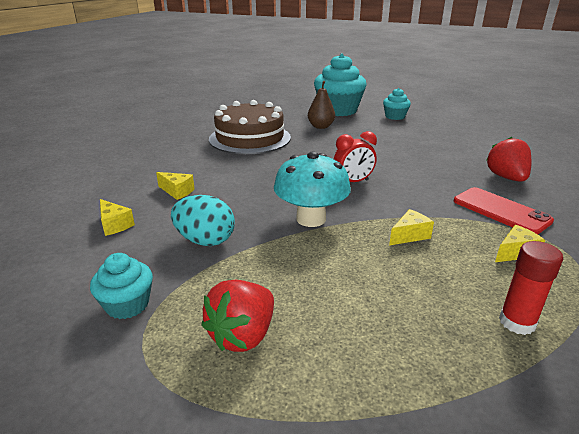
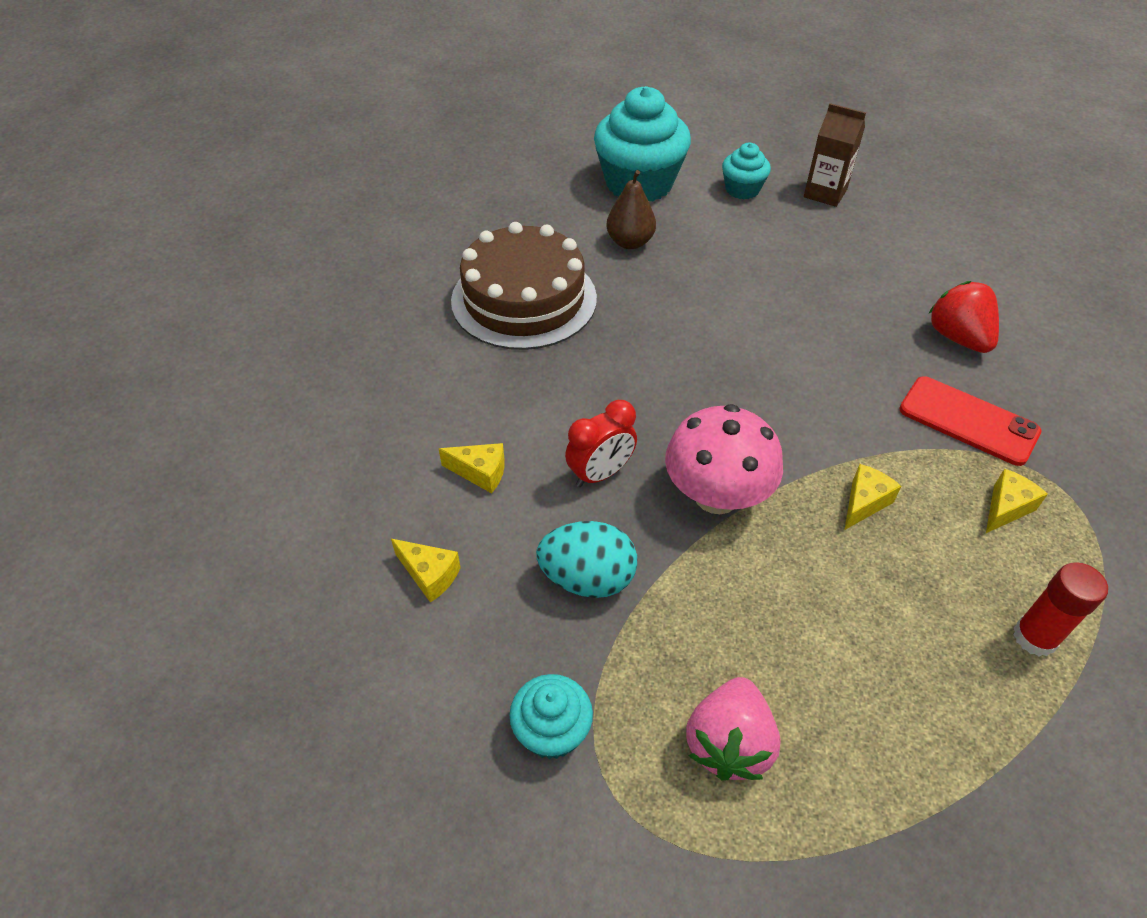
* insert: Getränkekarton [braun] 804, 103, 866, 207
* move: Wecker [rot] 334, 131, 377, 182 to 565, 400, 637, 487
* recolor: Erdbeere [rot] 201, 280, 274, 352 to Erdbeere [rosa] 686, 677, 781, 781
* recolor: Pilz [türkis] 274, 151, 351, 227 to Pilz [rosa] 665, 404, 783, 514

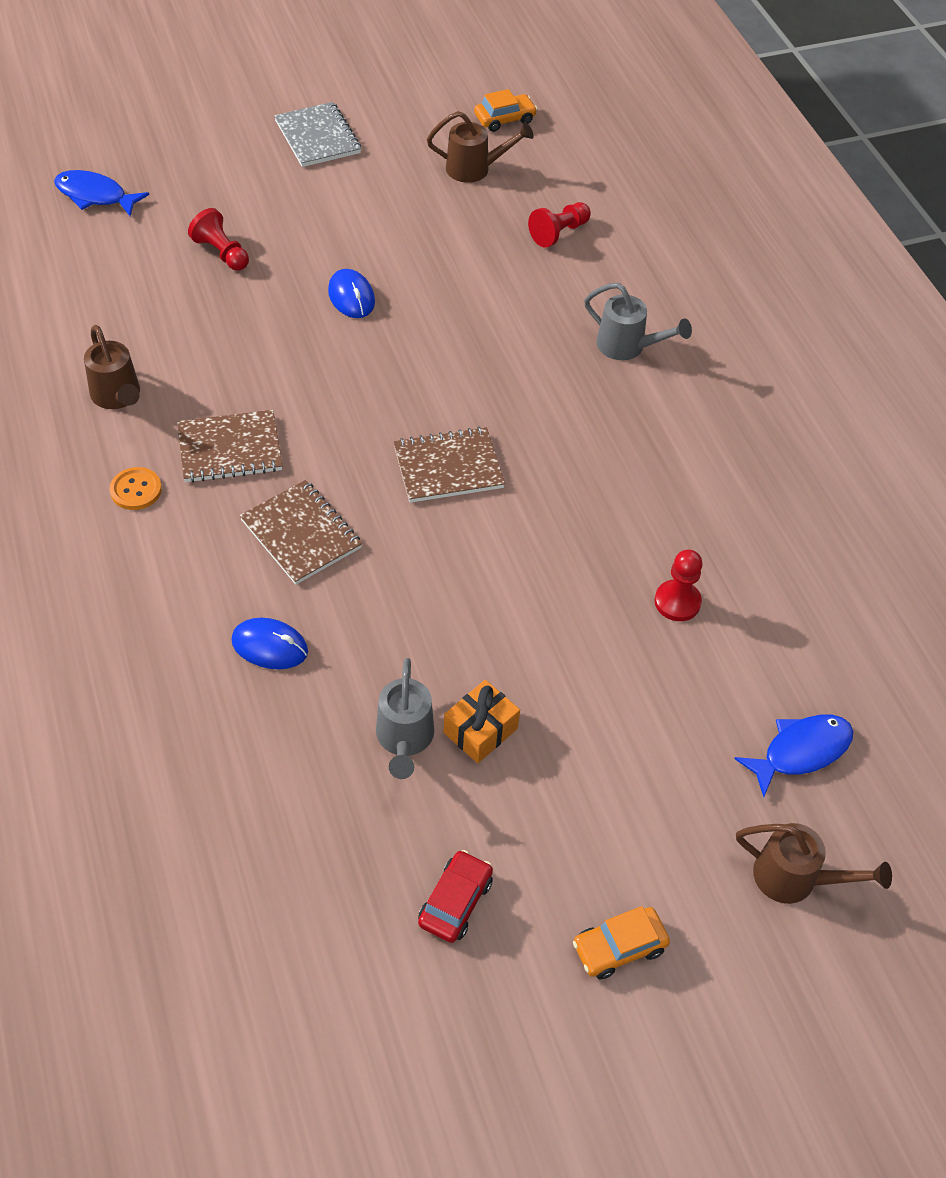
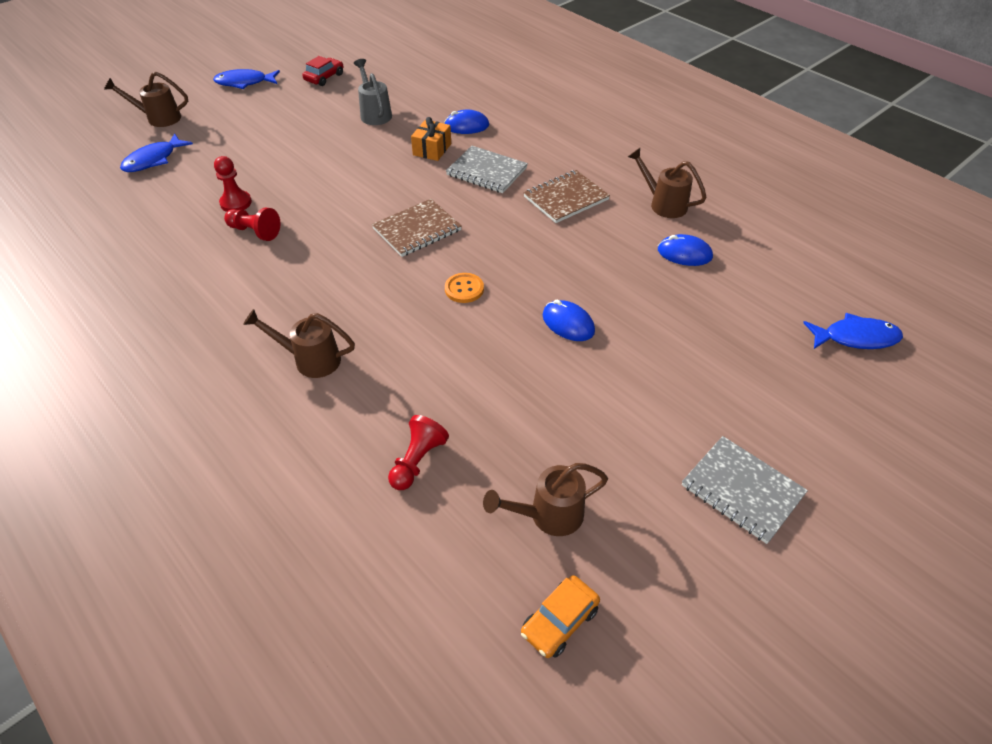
* insert: Computermaus [blau] 658, 234, 713, 266
* move: Knopf [orange] 109, 467, 162, 510 to 445, 273, 484, 303
* move: Bauer [rot] 188, 208, 249, 271 to 224, 207, 281, 241
* move: Geschenk [orange] 444, 680, 520, 763 to 411, 117, 451, 161
* replace: Auto [orange] 573, 906, 670, 980 to Fisch [blau] 213, 69, 280, 89
* recolor: Notizbuch [braun] 240, 480, 362, 585 to Notizbuch [grau] 446, 146, 528, 193
* recolor: Gießkanne [grau] 584, 283, 692, 360 to Gießkanne [braun] 243, 309, 355, 378
* rotate: Auto [rot] 418, 850, 493, 943 = 302, 56, 343, 86 150 degrees counterclockwise

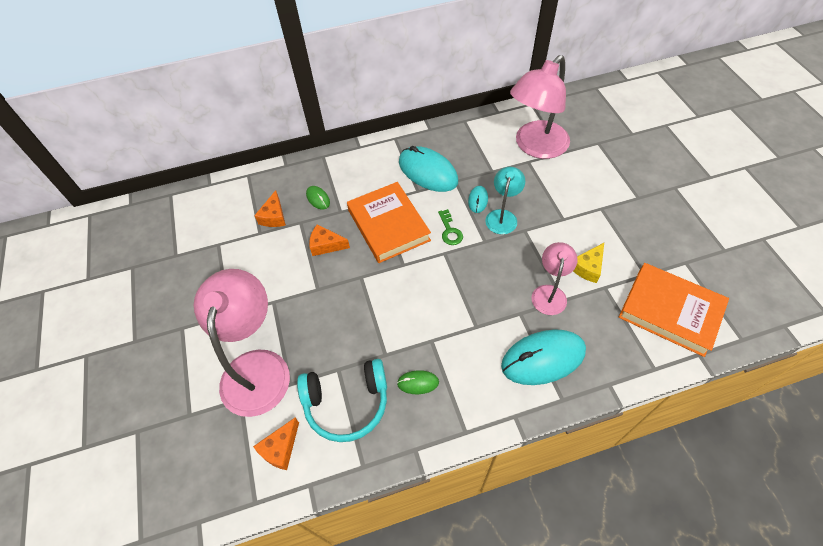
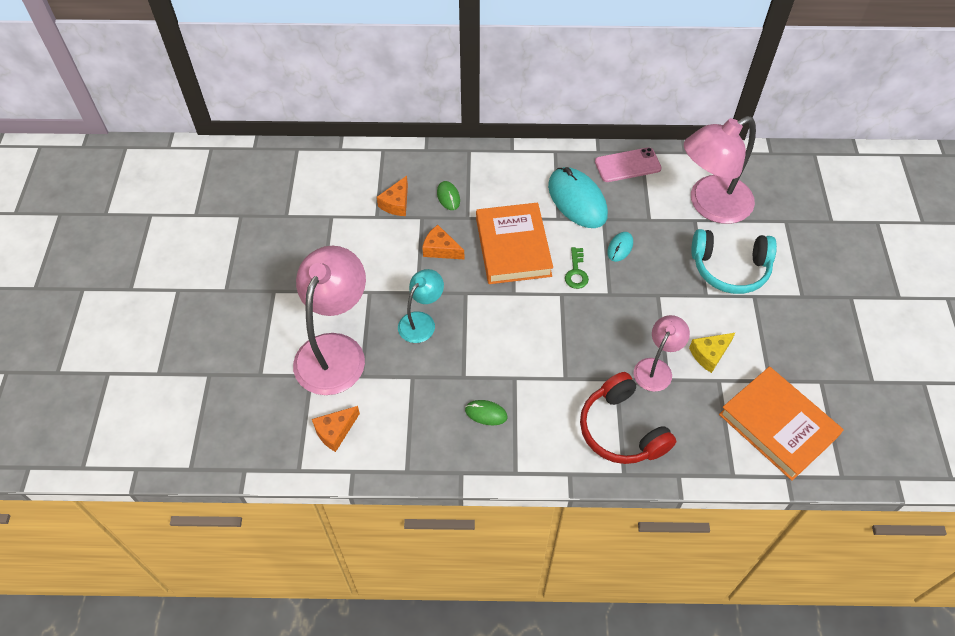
* insert: Handy [rosa] 595, 147, 662, 182
* move: Kopfhörer [türkis] 297, 359, 387, 442 to 691, 229, 777, 294
* move: Lampe [türkis] 485, 167, 525, 234 to 398, 269, 444, 343
* replace: Computermaus [türkis] 501, 329, 586, 385 to Kopfhörer [rot] 580, 372, 676, 464

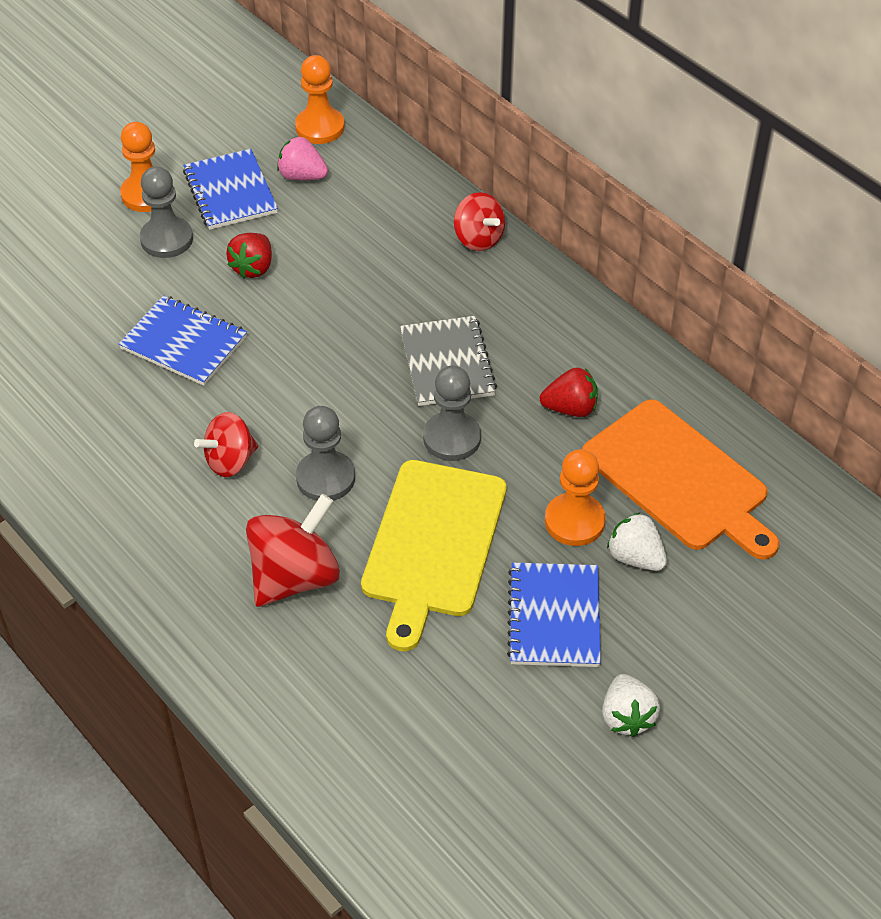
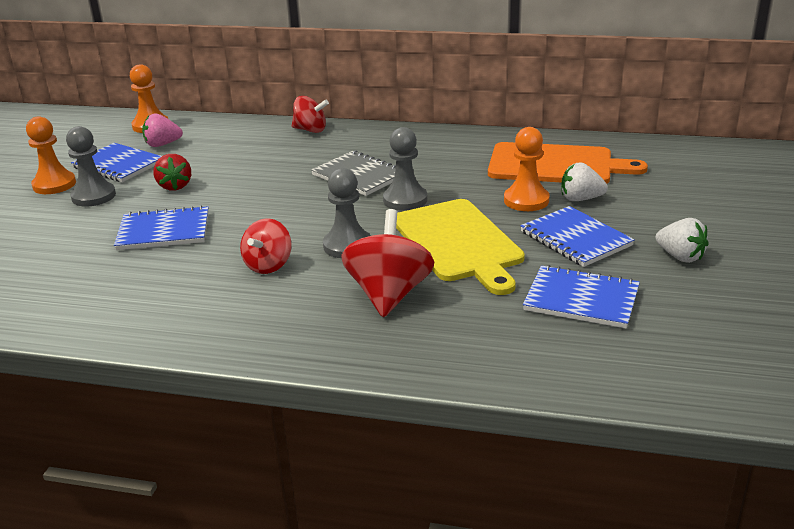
* delete: Erdbeere [rot] 540, 367, 598, 417
* insert: Notizbuch [blau] 523, 265, 640, 328

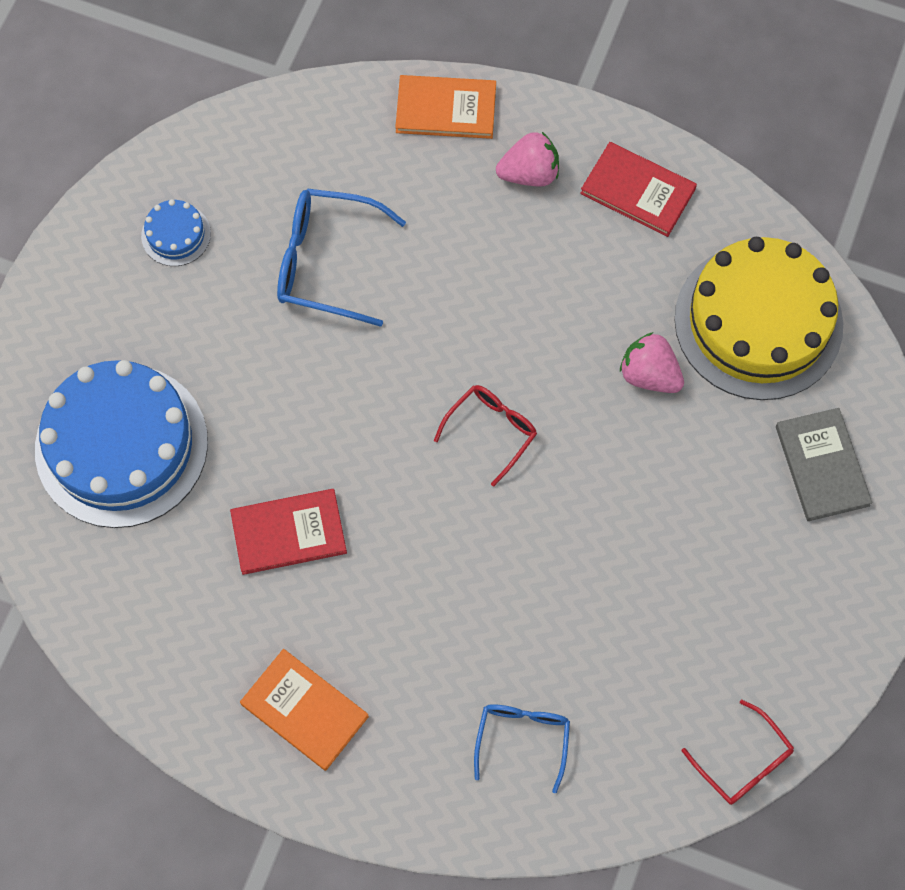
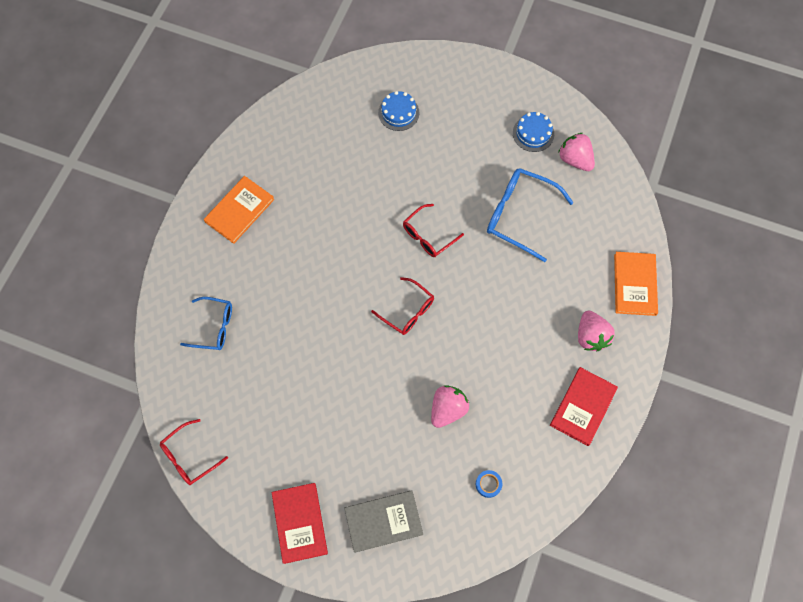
* insert: Brille [rot] 403, 204, 464, 257
* insert: Erdbeere [rosa] 558, 133, 595, 171
* move: Buch [rot] 230, 489, 347, 575 to 271, 483, 328, 564
* replace: Kuchen [gelb] 674, 237, 843, 400 to Klebeband [blau] 476, 470, 502, 498
* rotate: Brille [blau] 277, 188, 406, 327 = 487, 168, 574, 262 75 degrees counterclockwise
* resize: Kuchen [blau] 35, 360, 208, 528 = 378, 91, 419, 131 x0.42

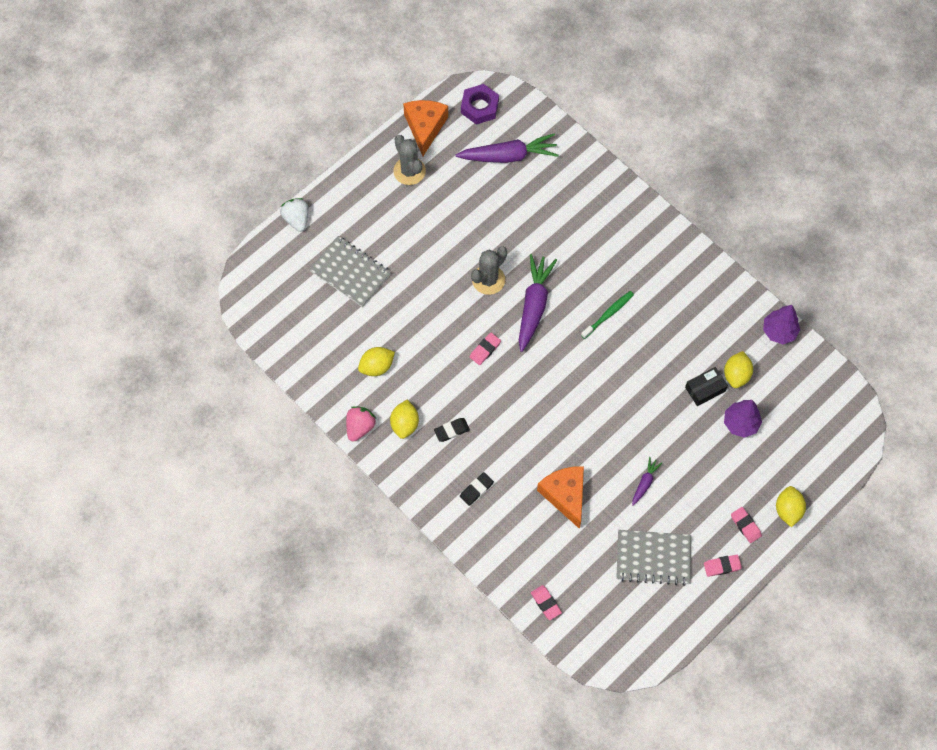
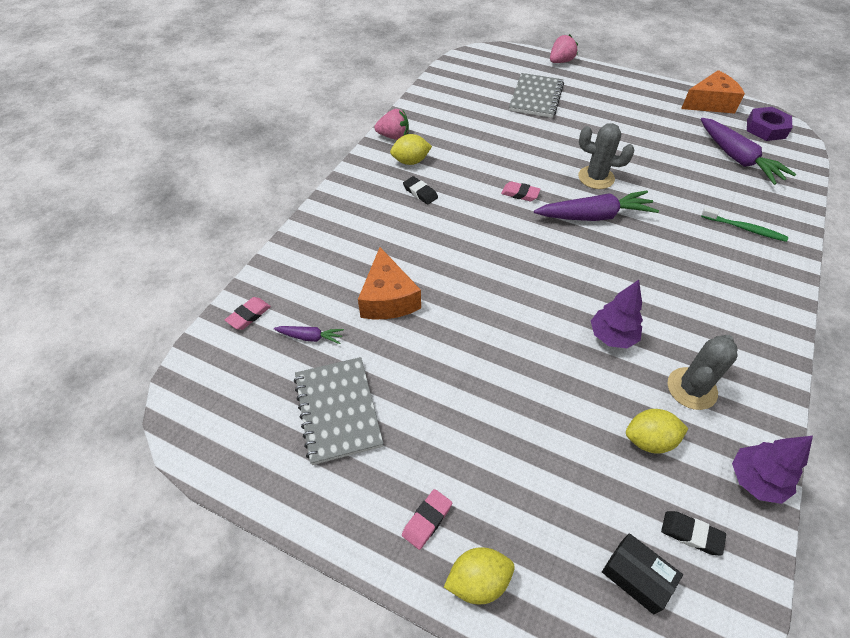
* delete: Zitrone [gelb] 358, 347, 395, 376
* delete: Radiergummi [rosa] 704, 555, 742, 577
* move: Kaktus [grau] 393, 135, 426, 185 to 668, 335, 737, 410
* move: Radiergummi [schwarz] 460, 472, 494, 506 to 661, 511, 726, 556
* move: Zahnbürste [grün] 581, 291, 634, 339 to 701, 207, 788, 242
* move: Karotte [lila] 632, 457, 662, 505 to 274, 326, 344, 344
* move: Schachtel [schwarz] 685, 367, 728, 406 to 602, 533, 683, 614
* move: Baum [lila] 724, 400, 762, 438 to 591, 280, 643, 348
* recolor: Erdbeere [weiß] 280, 198, 309, 232 to Erdbeere [rosa] 550, 34, 578, 63
* rotate: Käse [orange] 537, 466, 584, 529 = 358, 247, 421, 319 120 degrees clockwise

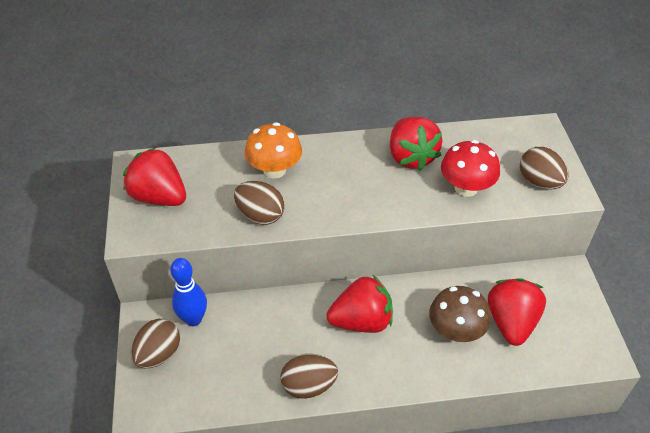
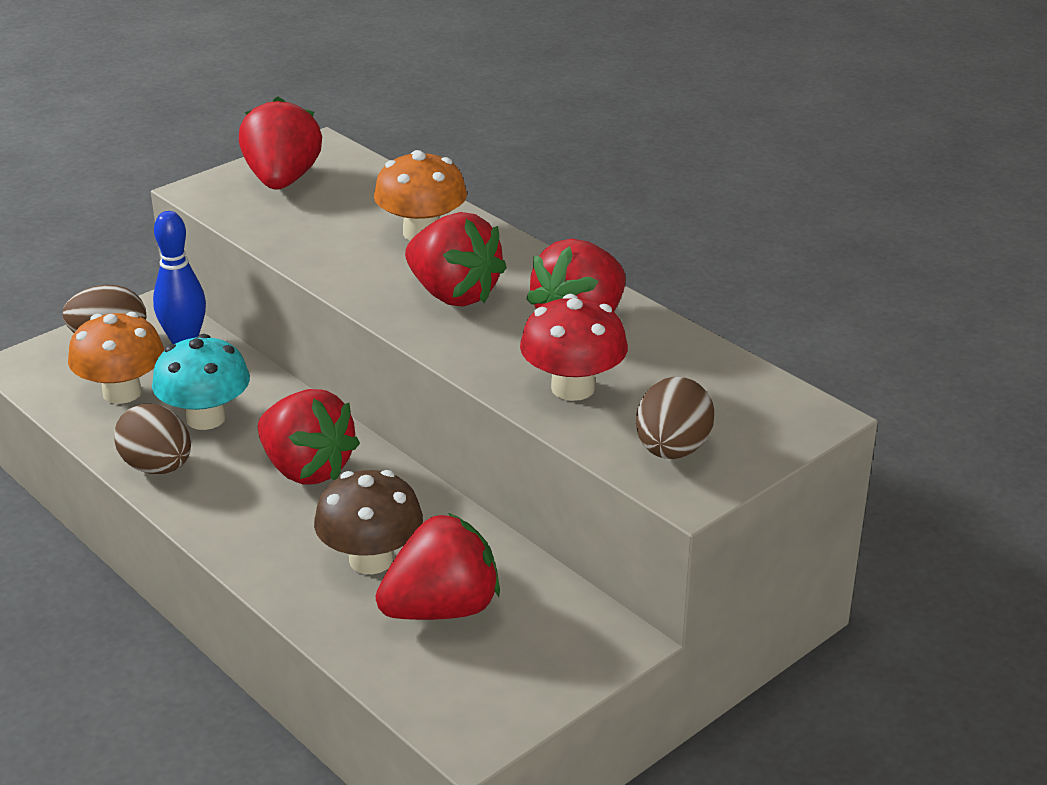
* delete: Ei [braun] 234, 181, 285, 225
* insert: Pilz [orange] 68, 312, 164, 404
* insert: Pilz [türkis] 152, 334, 250, 430
* insert: Erdbeere [rot] 405, 212, 507, 307

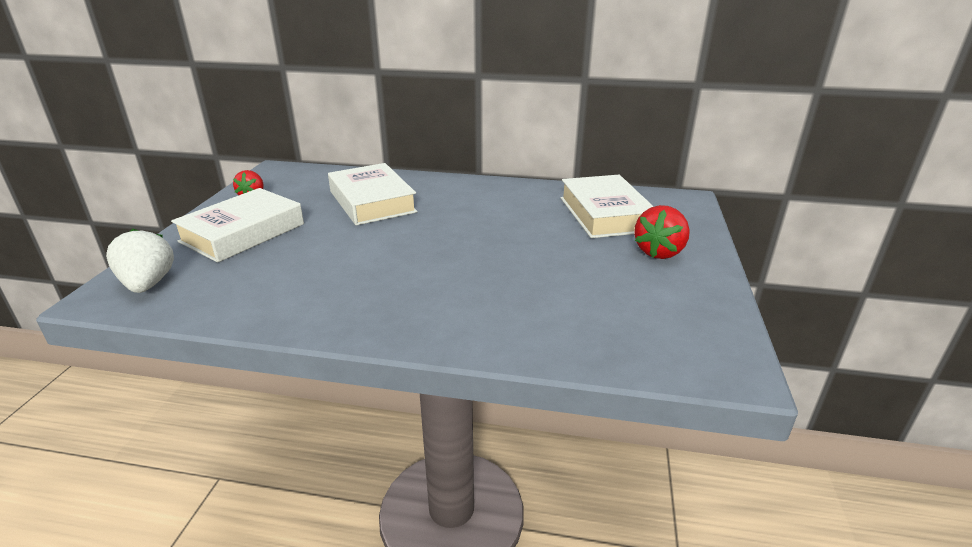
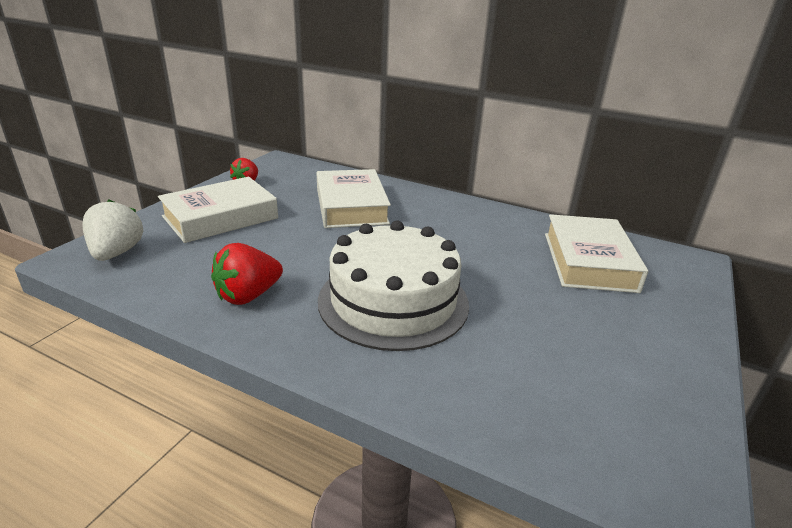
* insert: Kuchen [weiß] 318, 221, 469, 351
* move: Erdbeere [rot] 634, 205, 690, 259 to 211, 243, 283, 305

